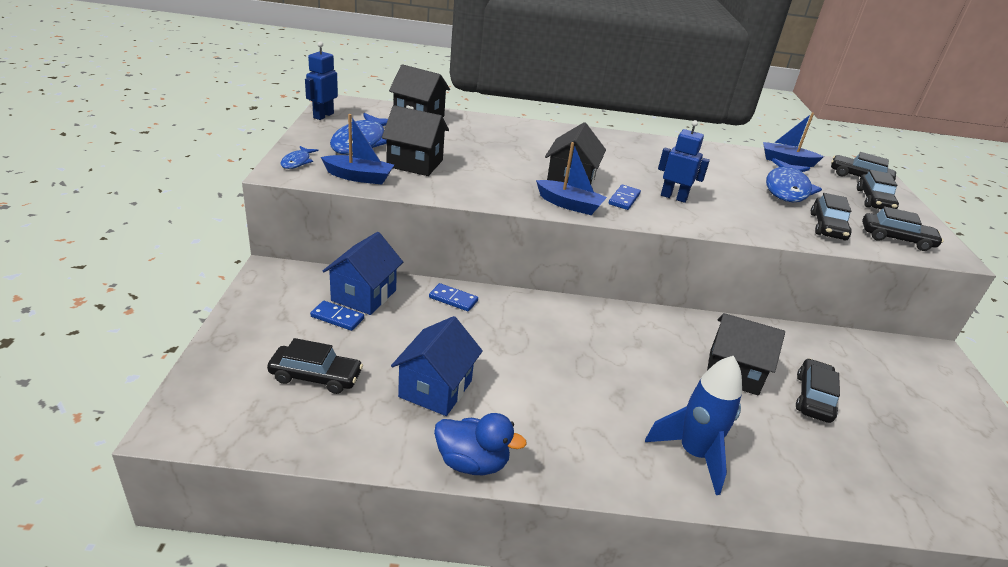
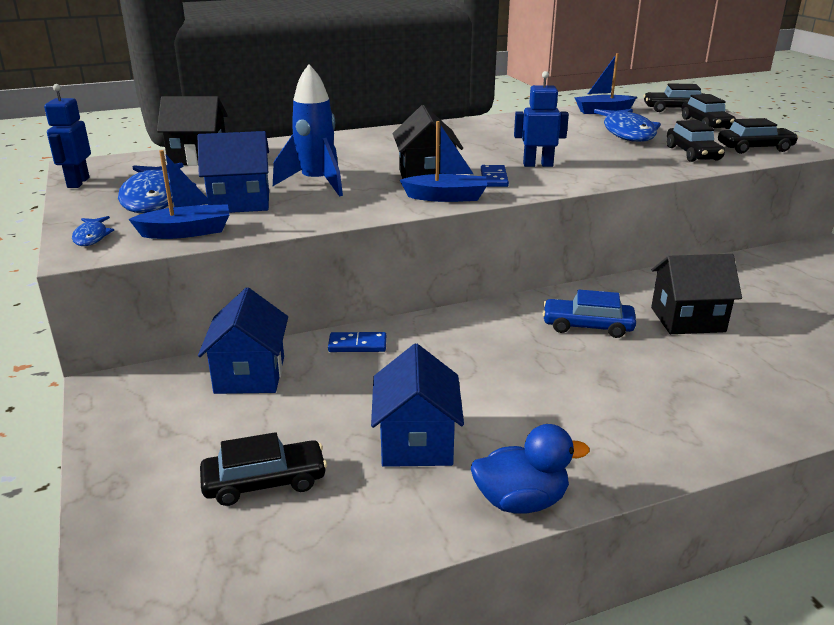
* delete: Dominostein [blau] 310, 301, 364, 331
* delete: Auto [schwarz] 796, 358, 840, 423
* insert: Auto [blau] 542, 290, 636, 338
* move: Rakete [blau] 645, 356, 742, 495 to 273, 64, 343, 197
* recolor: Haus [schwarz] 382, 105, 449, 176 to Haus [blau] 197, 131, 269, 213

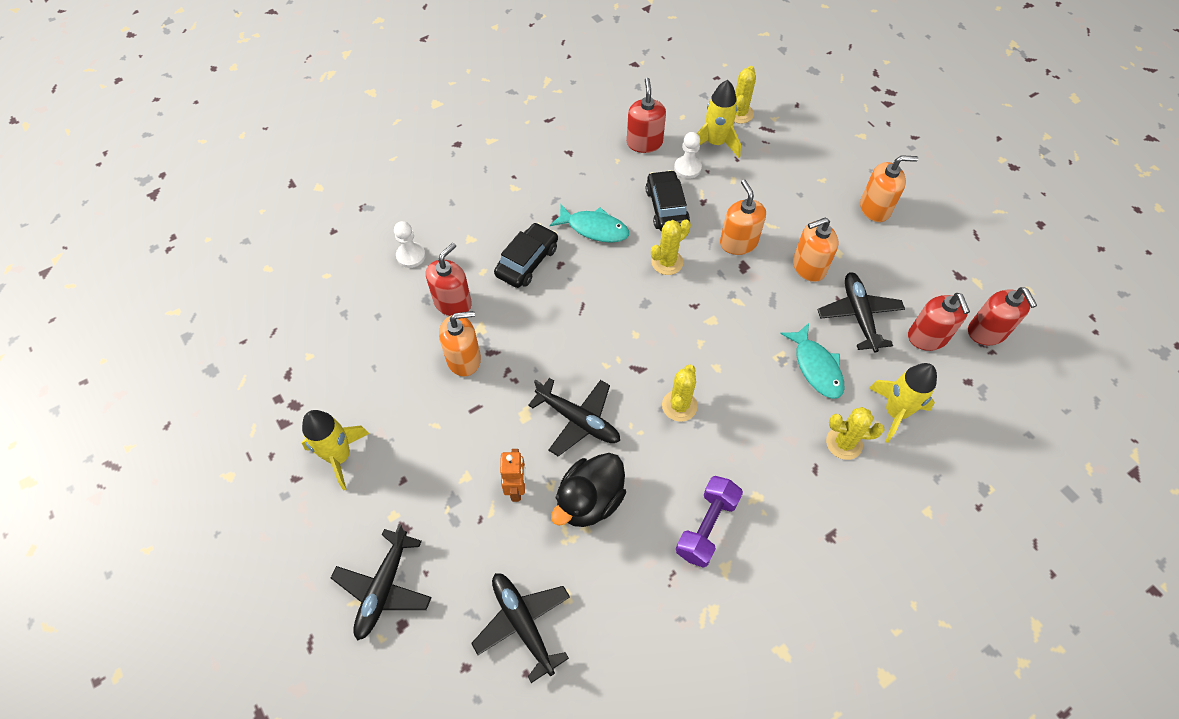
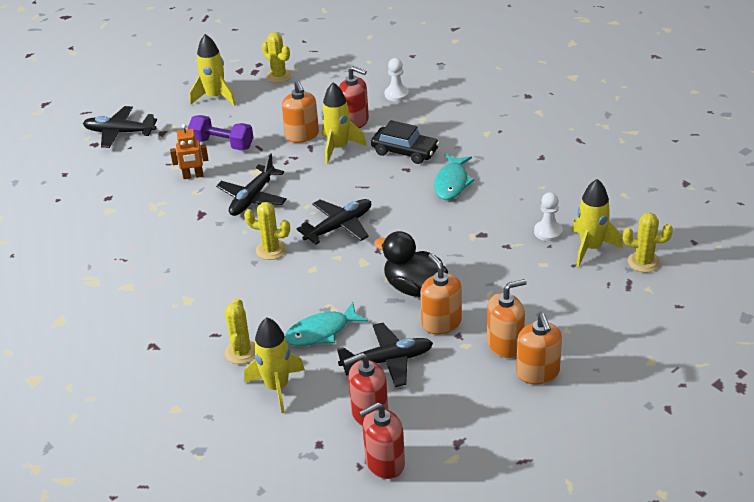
* delete: Seifenspender [rot] 627, 78, 666, 153
* delete: Auto [schwarz] 646, 170, 690, 232
* insert: Rakete [gelb] 321, 82, 367, 164
* move: Flugzeug [schwarz] 471, 573, 570, 683 to 297, 199, 371, 245
* move: Ente [schwarz] 551, 453, 626, 527 to 374, 231, 448, 297
* move: Kaktus [gelb] 651, 219, 691, 275 to 262, 32, 292, 83
* move: Hantel [lila] 676, 476, 743, 568 to 188, 115, 253, 150
* move: Seifenspender [orange] 720, 180, 766, 255 to 487, 279, 527, 358

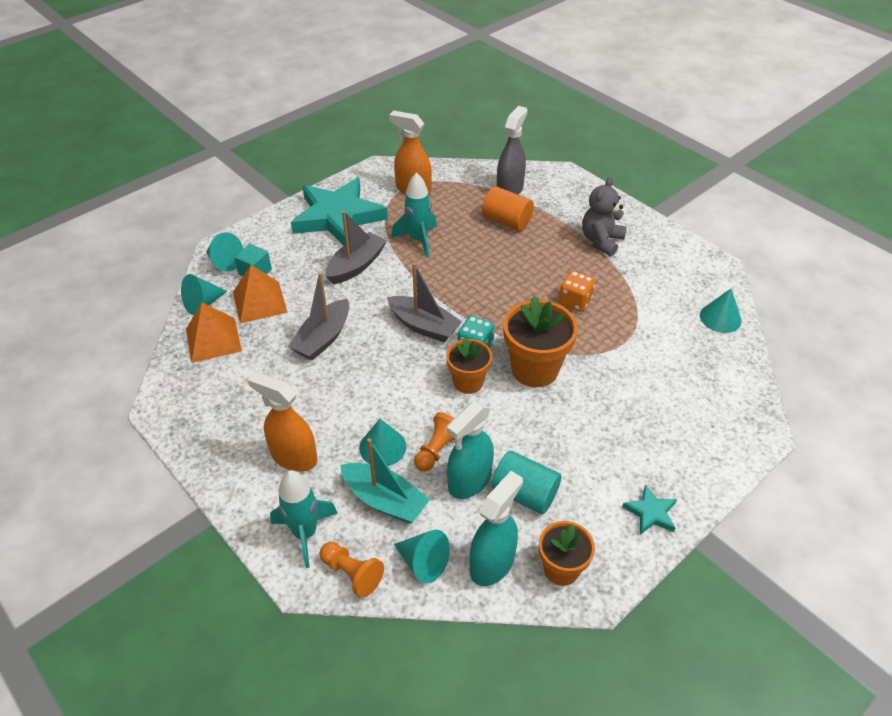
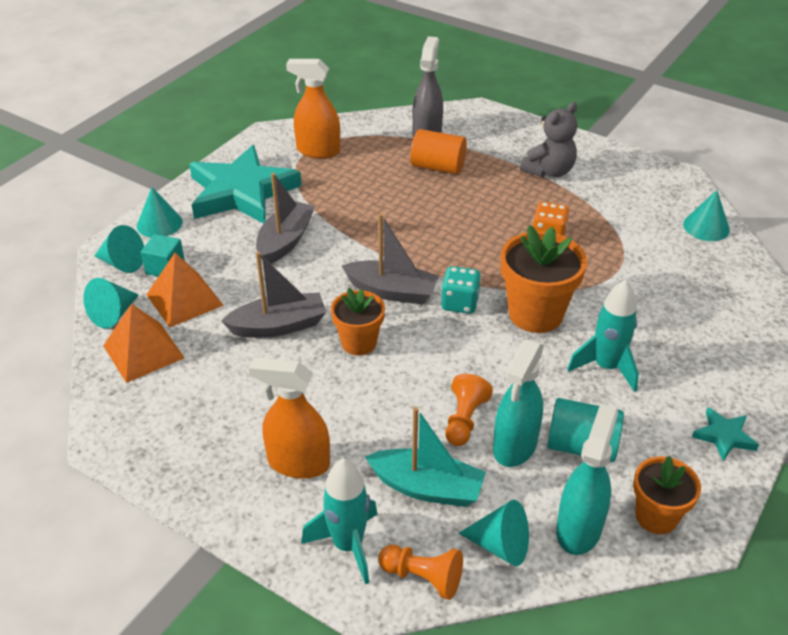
* move: Kegel [türkis] 359, 419, 406, 466 to 137, 187, 182, 238
* move: Rakete [türkis] 391, 172, 437, 258 to 567, 279, 639, 392
* move: Blumentopf [orange] 446, 337, 492, 394 to 331, 288, 385, 355
* rotate: Boot [grau] 288, 273, 349, 360 = 221, 252, 326, 338 120 degrees counterclockwise
* rotate: Teddybär [grau] 582, 177, 627, 256 = 520, 102, 578, 177 150 degrees counterclockwise

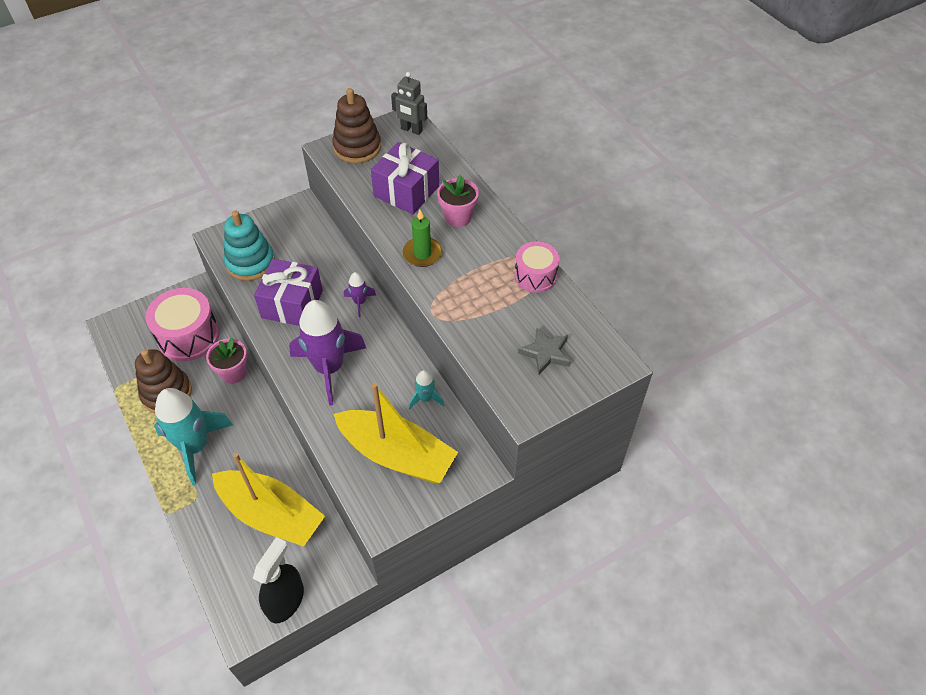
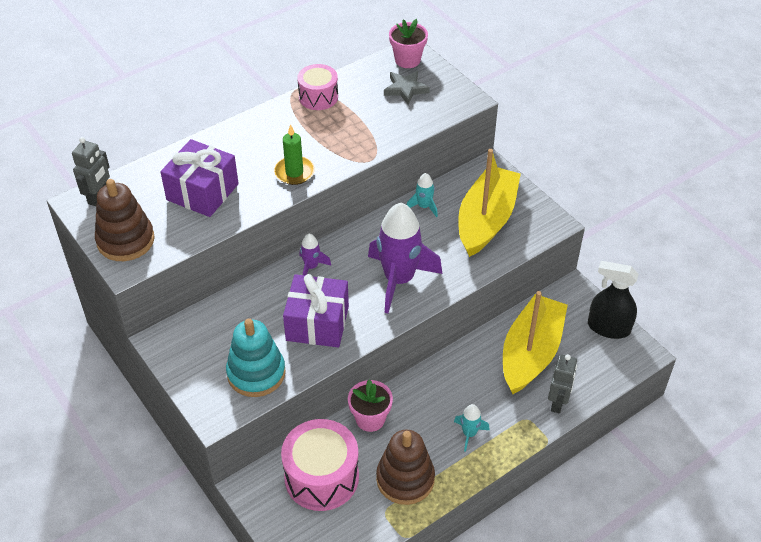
* insert: Roboter [grau] 548, 354, 577, 413
* move: Blumentopf [rosa] 437, 175, 479, 227 to 389, 19, 428, 68
* resize: Rakete [türkis] 154, 388, 233, 485 = 454, 404, 490, 452 x0.45

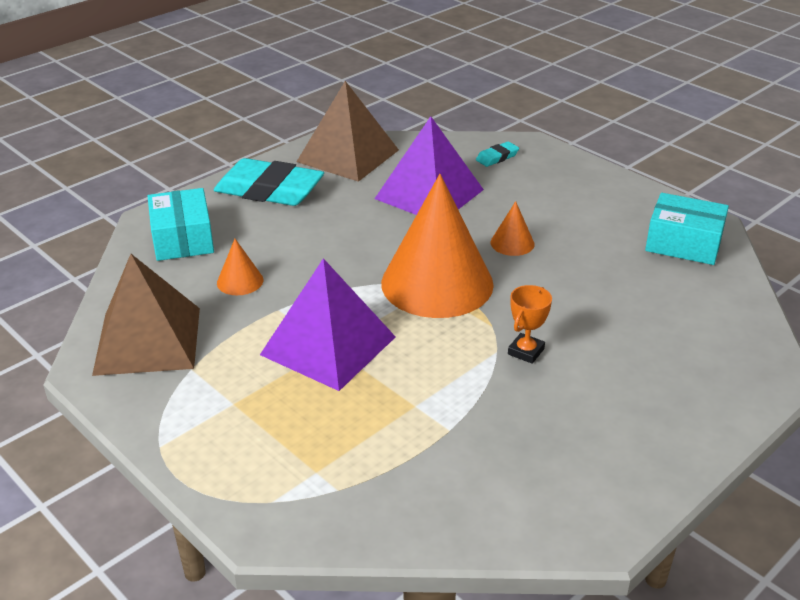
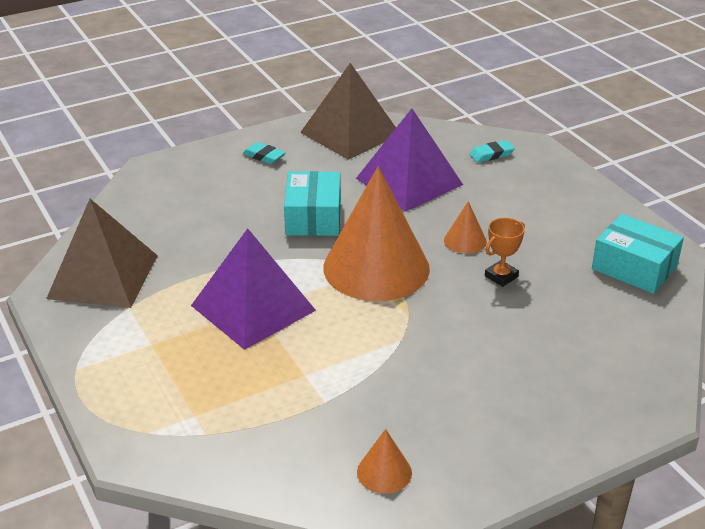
* move: Schachtel [türkis] 148, 188, 214, 261 to 284, 171, 341, 236
* move: Kegel [orange] 217, 239, 263, 295 to 357, 429, 412, 494
* move: Pokal [orange] 508, 285, 552, 364 to 485, 218, 525, 287
* resize: Radiergummi [türkis] 214, 158, 324, 206 = 243, 142, 286, 164 x0.43

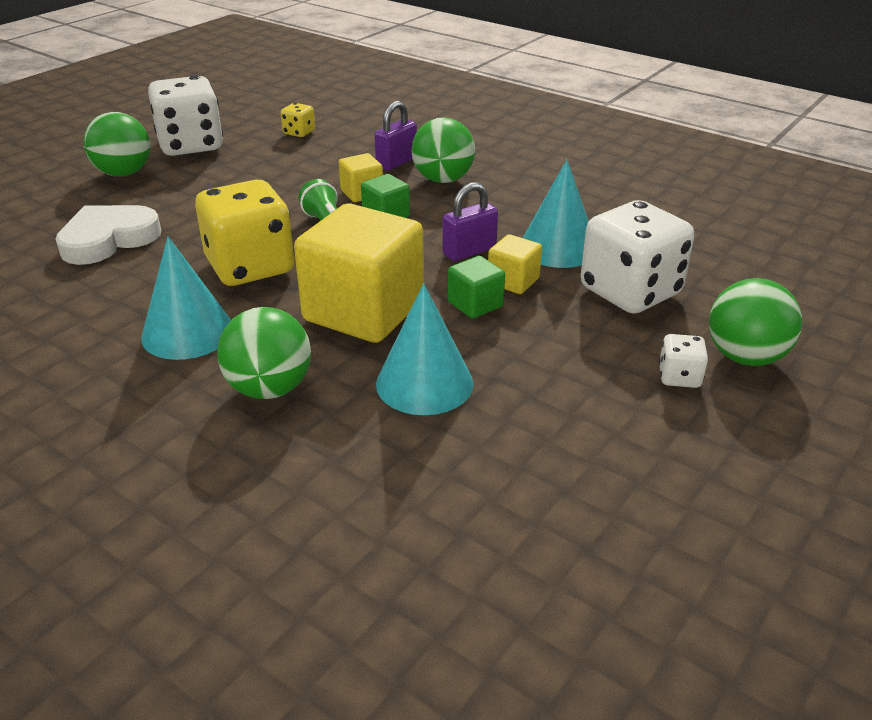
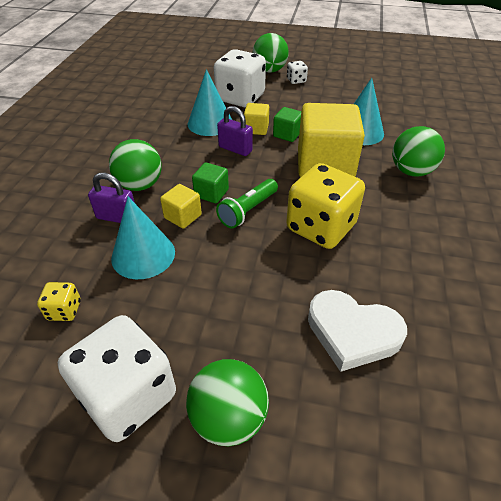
* move: Kegel [türkis] 141, 237, 231, 360 to 111, 197, 175, 279

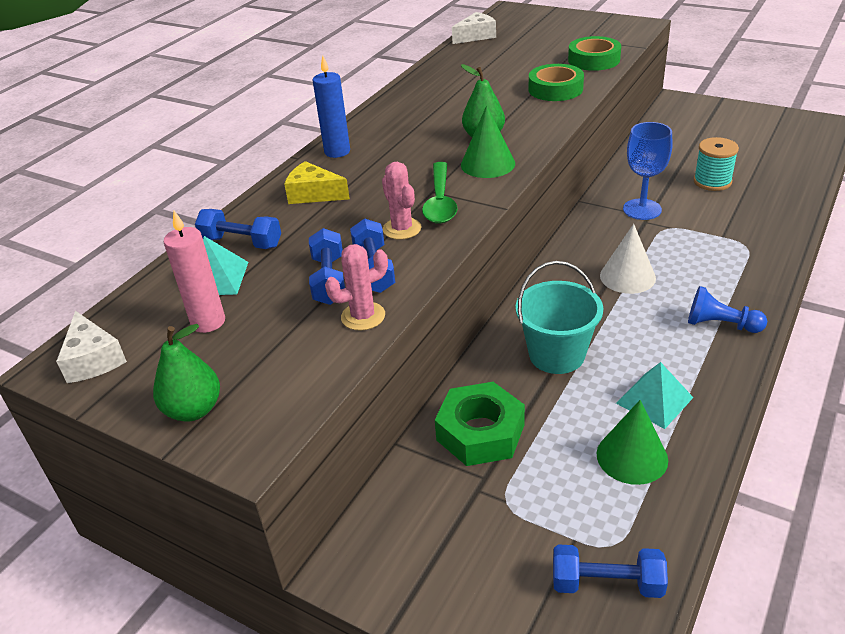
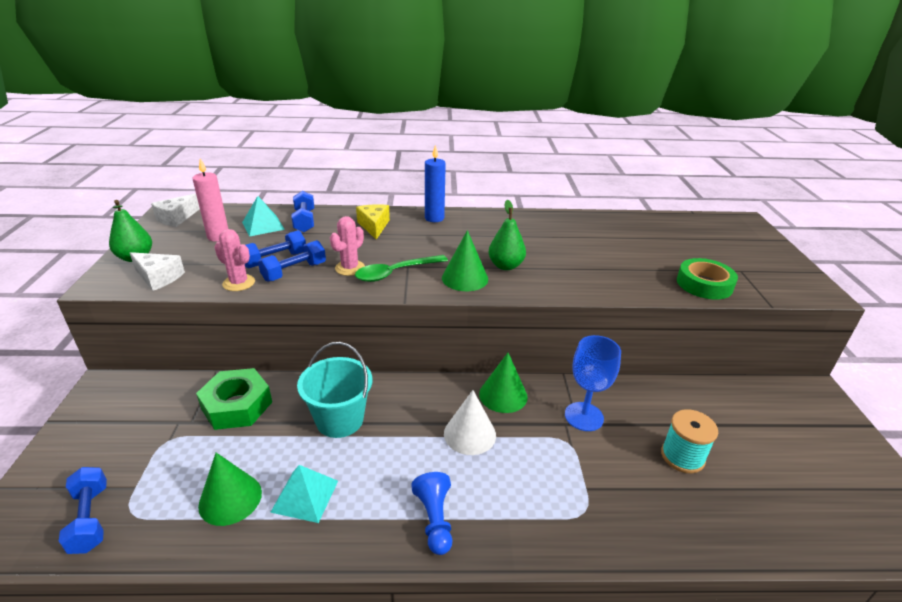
* delete: Klebeband [grün] 529, 64, 584, 101
* insert: Kegel [grün] 479, 353, 528, 413
* move: Käse [weiß] 452, 12, 496, 44 to 130, 252, 185, 291

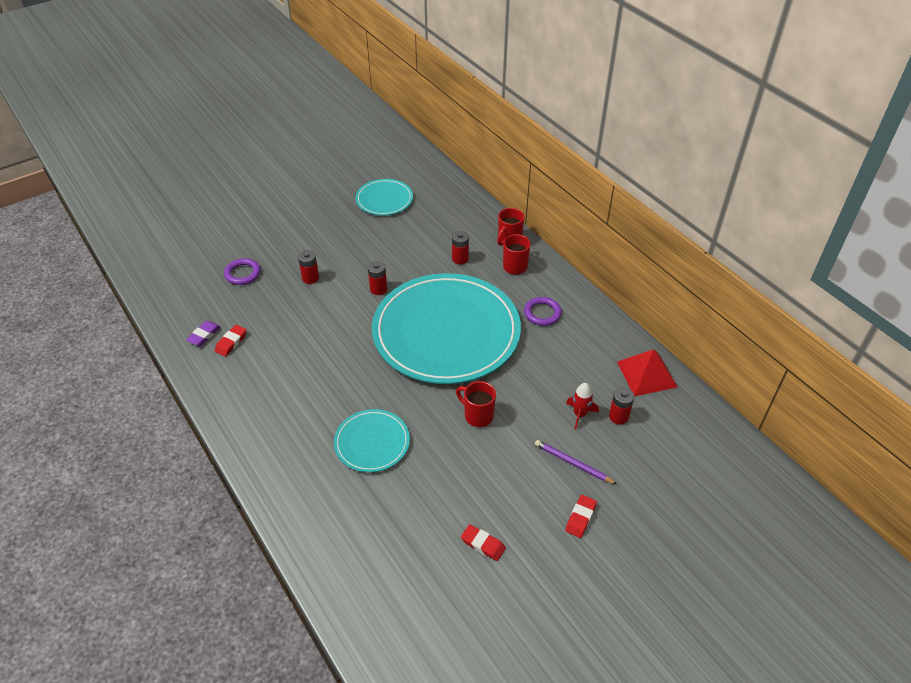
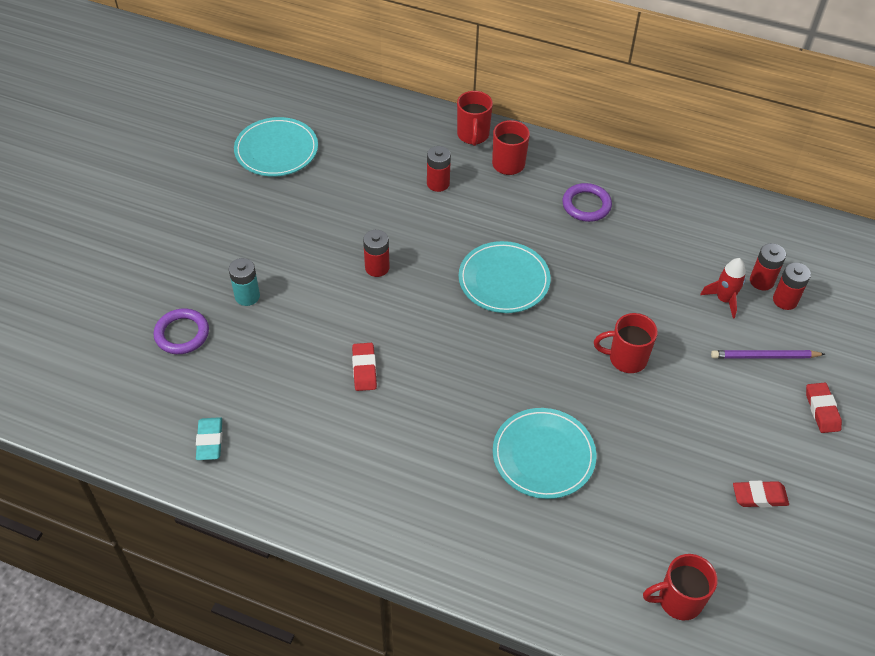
* delete: Pyramide [rot] 617, 349, 677, 396
* insert: Batterie [türkis] 229, 258, 260, 306
* insert: Tasse [rot] 643, 554, 718, 620
* move: Radiergummi [rot] 215, 325, 247, 357 to 352, 343, 377, 391
* move: Batterie [rot] 298, 250, 319, 284 to 773, 262, 811, 310
* recolor: Radiergummi [lila] 186, 321, 221, 346 to Radiergummi [türkis] 196, 417, 223, 460
* resize: Teller [türkis] 372, 273, 521, 384 = 459, 241, 551, 313 x0.46

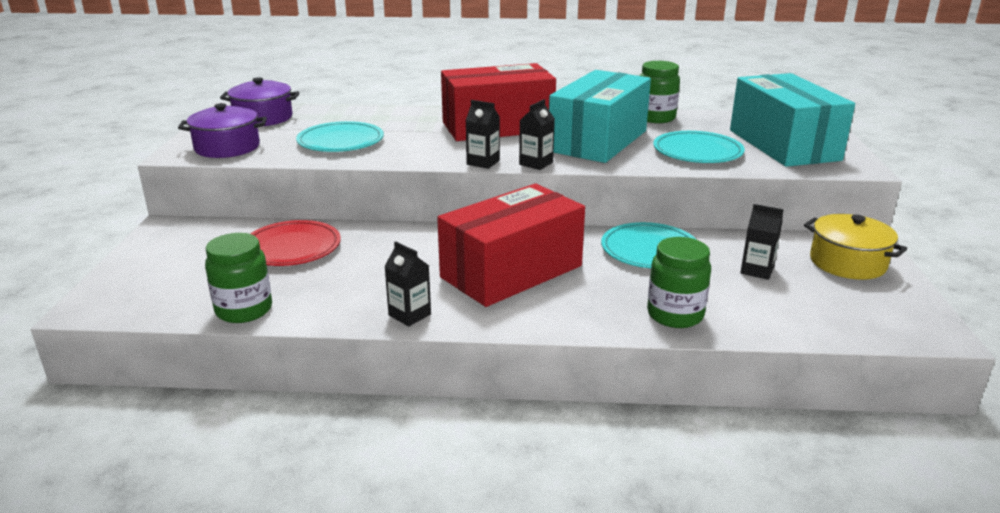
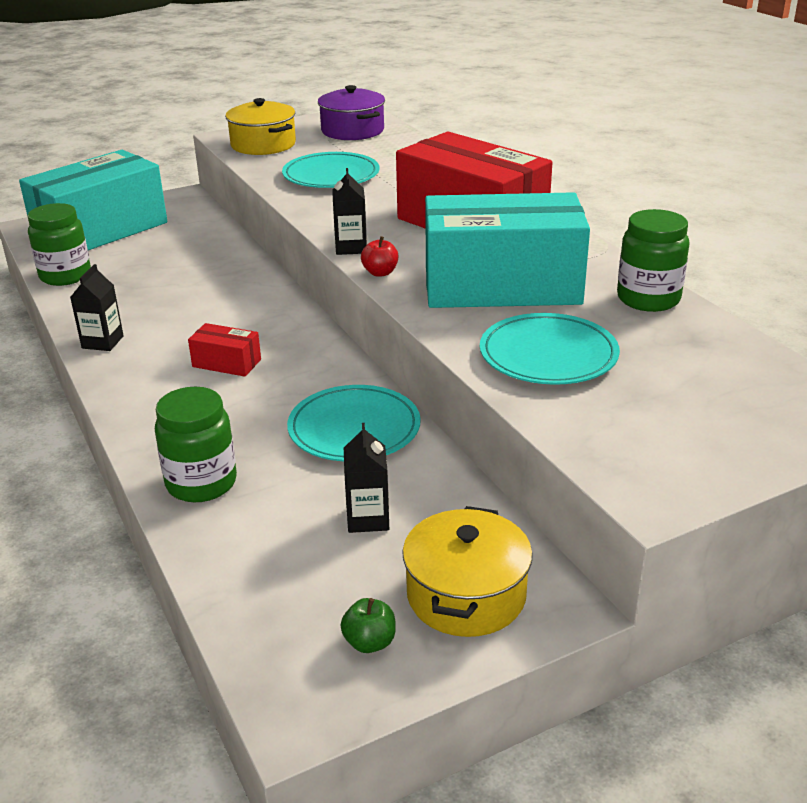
* delete: Teller [rot] 250, 220, 341, 266
* insert: Apfel [grün] 340, 598, 396, 653
* move: Schachtel [türkis] 730, 73, 855, 167 to 19, 150, 167, 250
* replace: Getränkekarton [schwarz] 519, 99, 555, 170 to Apfel [rot] 361, 236, 398, 277
* recolor: Kochtopf [lila] 178, 103, 267, 158 to Kochtopf [gelb] 225, 98, 296, 155
* resize: Schachtel [rot] 437, 184, 585, 307 = 188, 323, 261, 377 x0.41

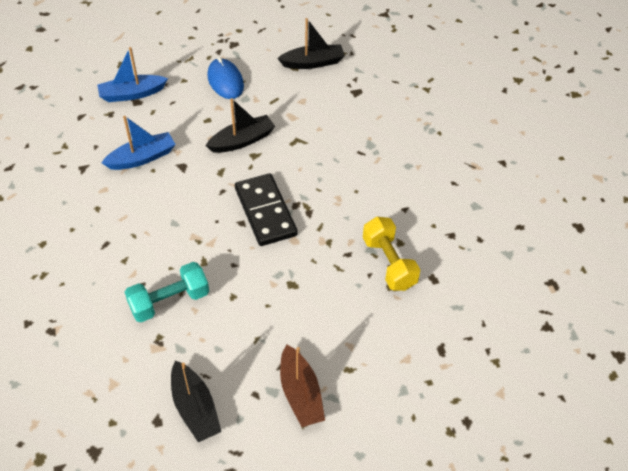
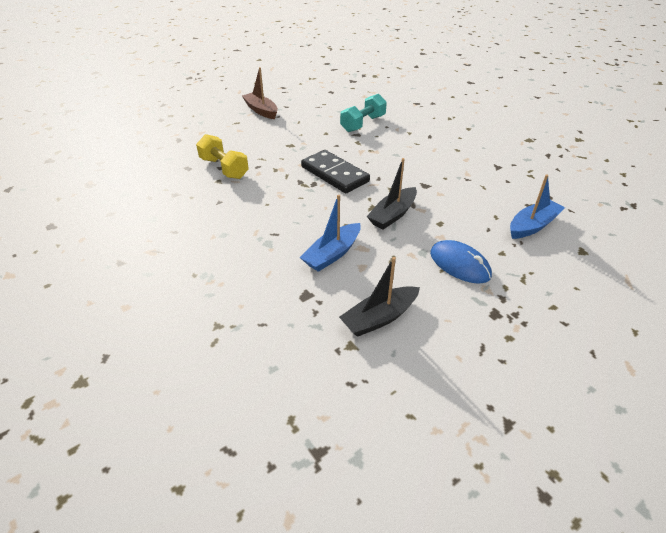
* delete: Boot [schwarz] 171, 360, 222, 442
* move: Boot [blau] 101, 116, 176, 170 to 300, 195, 361, 272

